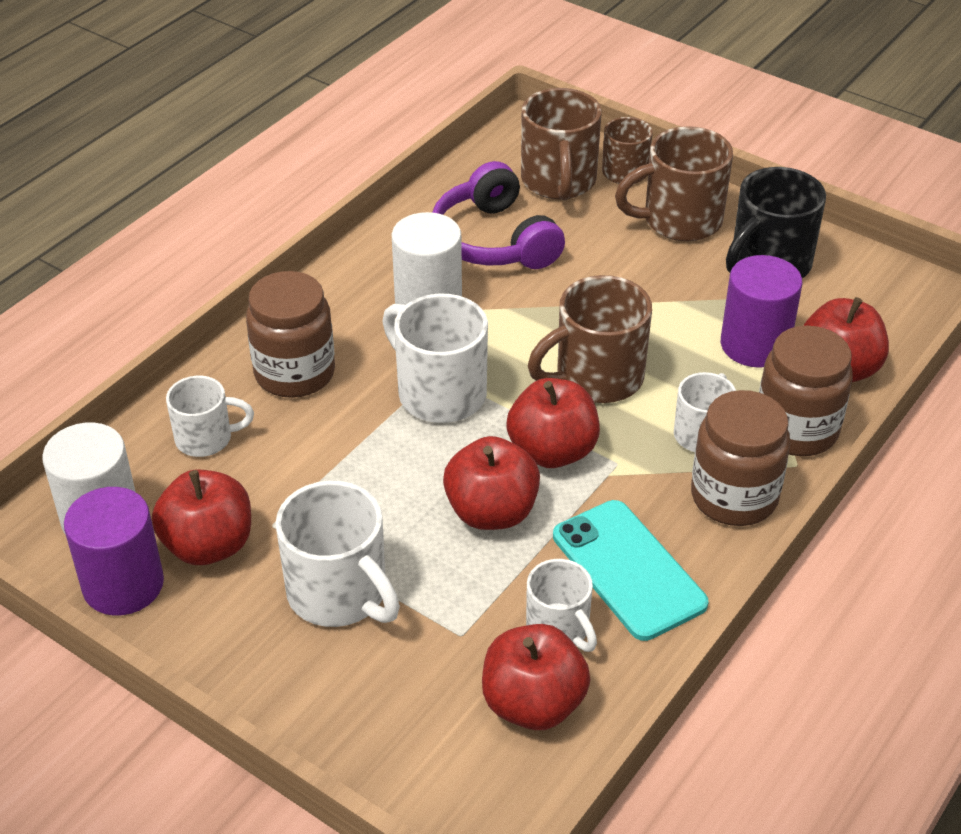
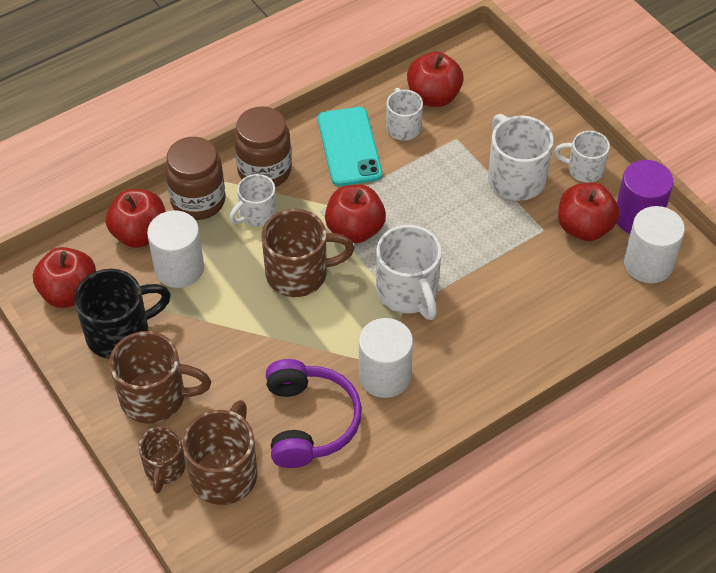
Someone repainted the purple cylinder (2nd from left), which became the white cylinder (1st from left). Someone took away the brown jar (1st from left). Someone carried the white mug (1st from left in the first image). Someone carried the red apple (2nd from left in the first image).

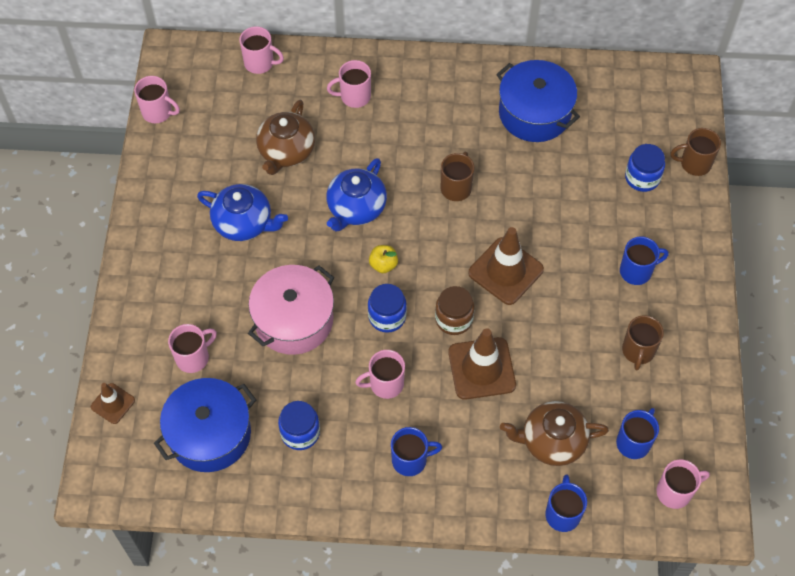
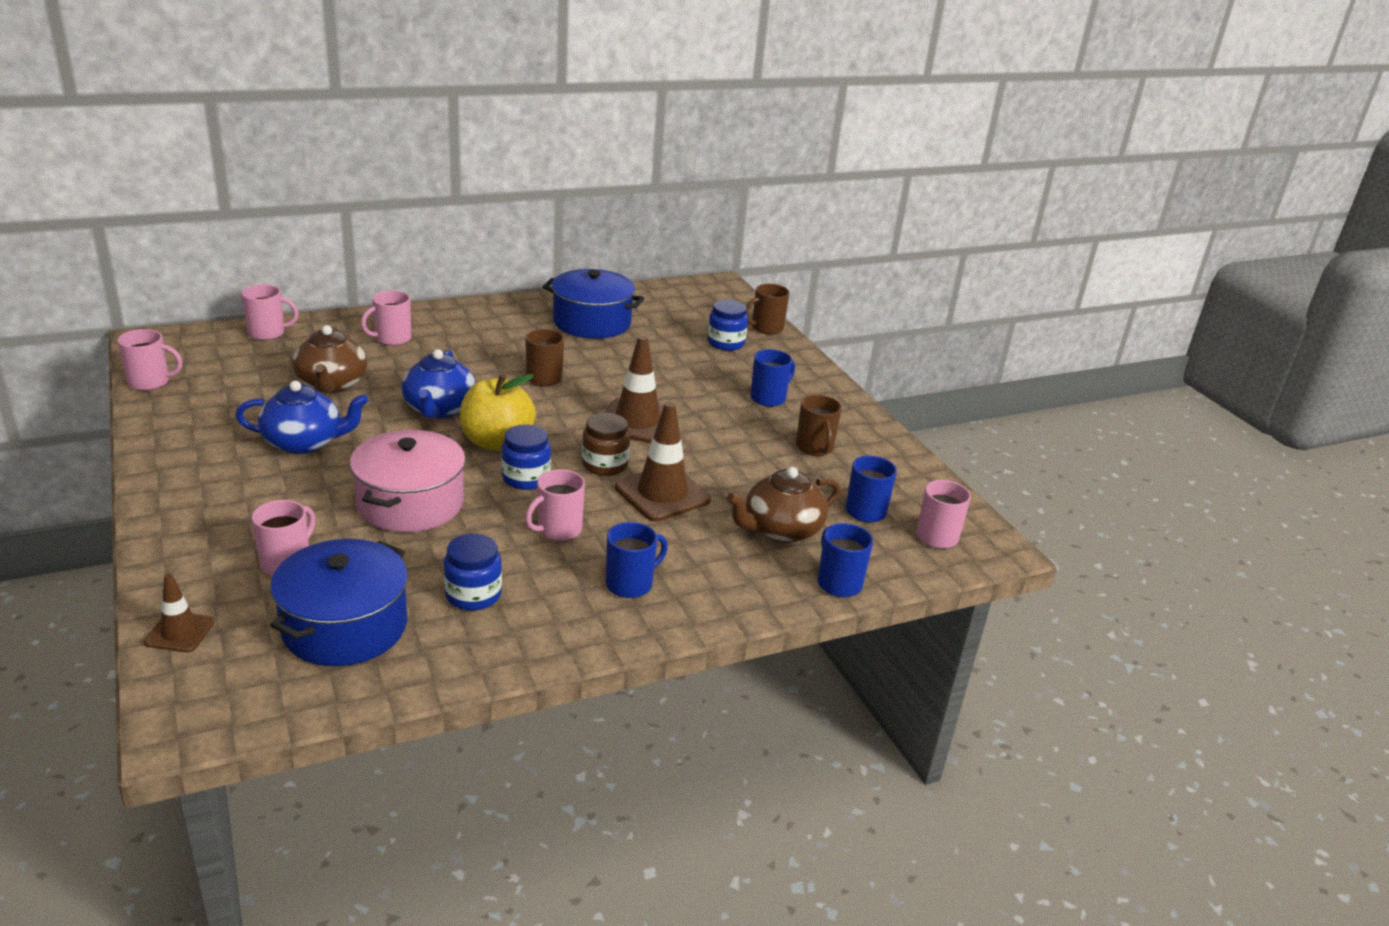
Someone scaled the yellow apple by 2.08.

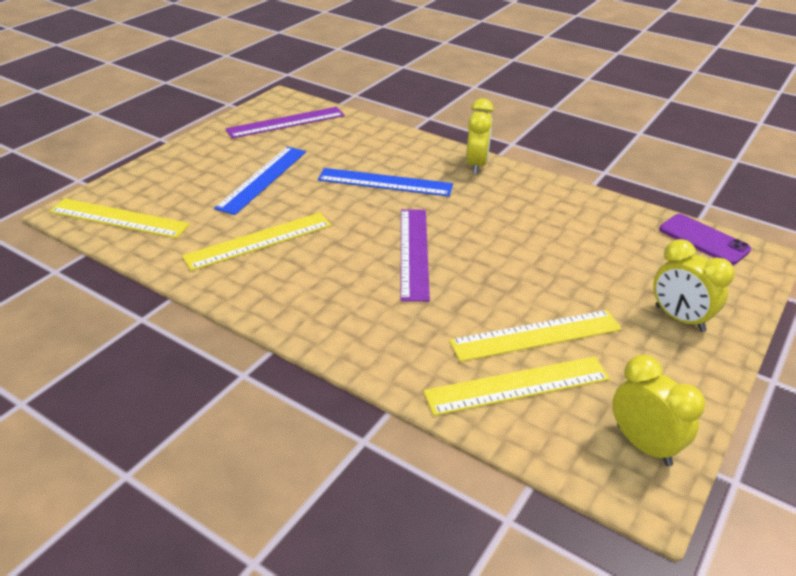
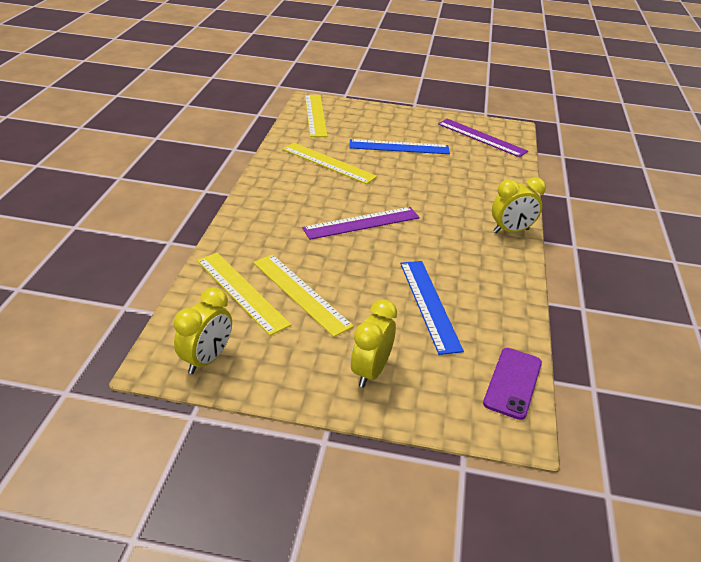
Someone carried the blue ruler (2nd from left).

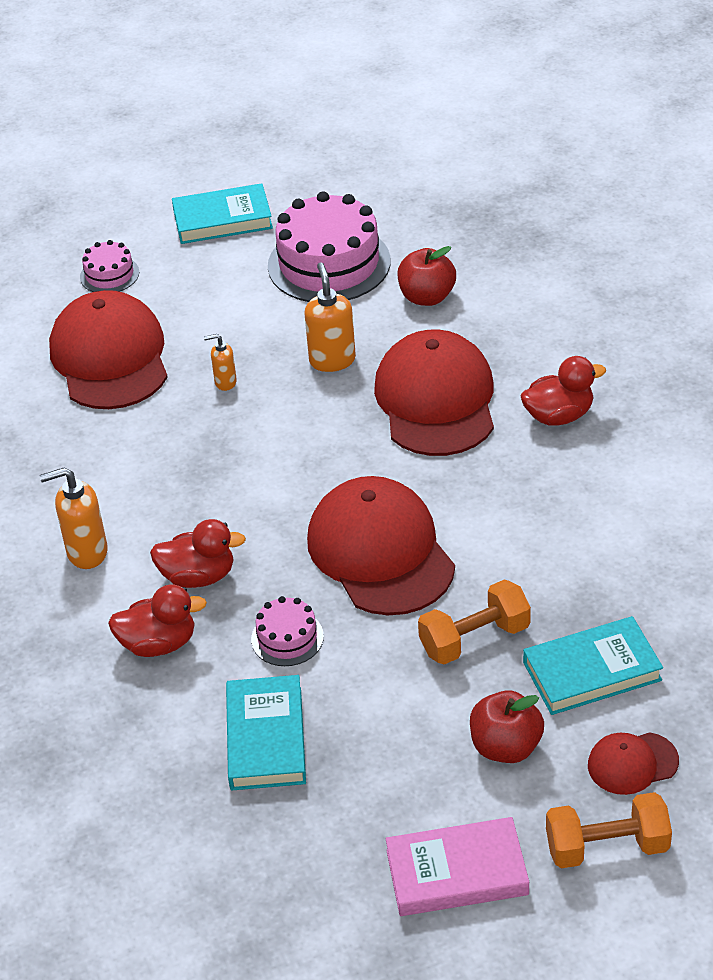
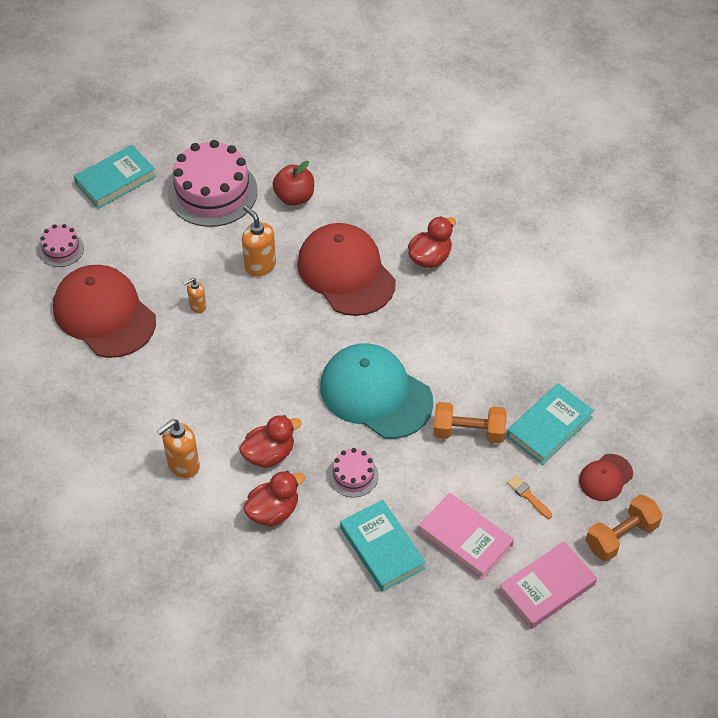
Someone repainted the red cap (2nd from left), which became the turquoise cap. Someone rotated the orange dumbbell (1st from left) by 60 degrees clockwise. Someone swapped the red apple (2nd from left) for the orange brush. Someone put down the pink book (1st from left).

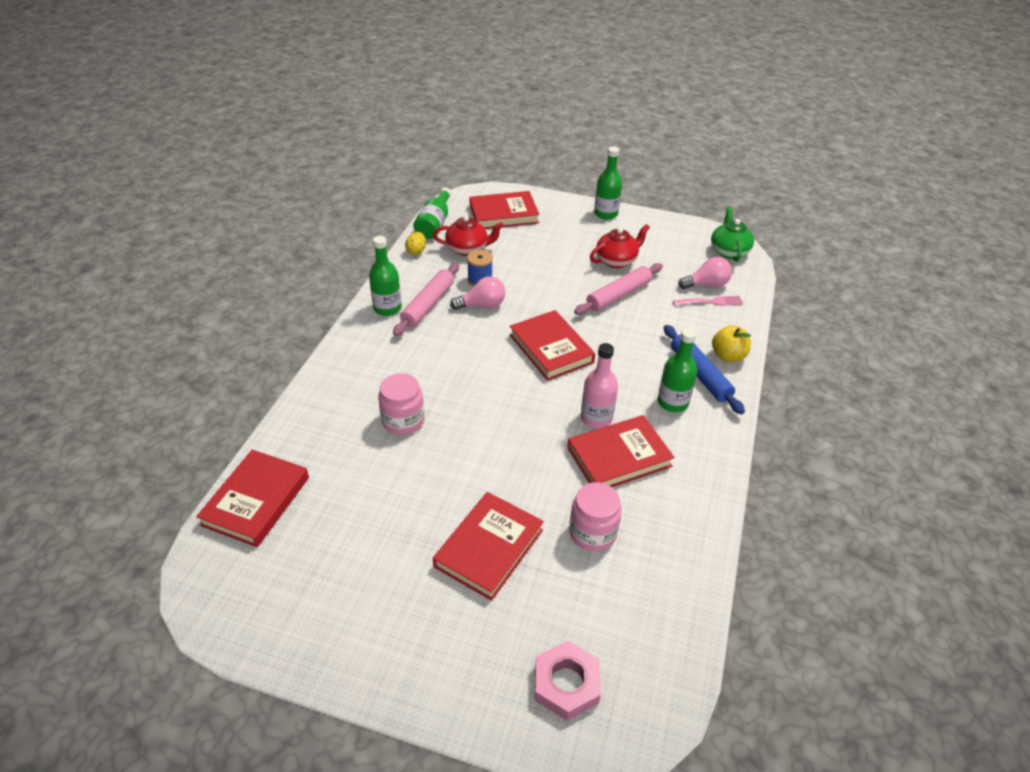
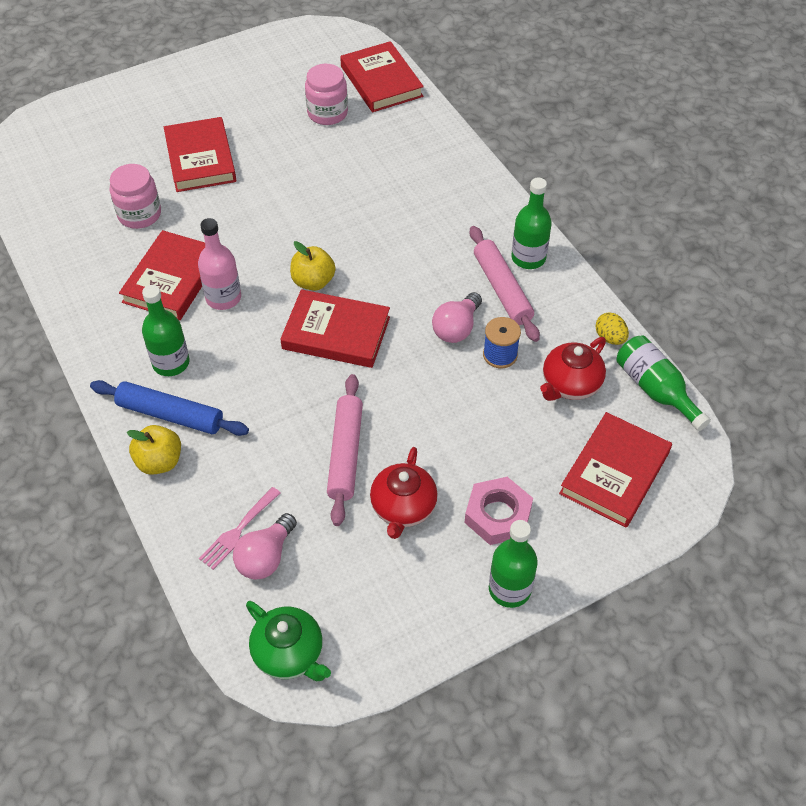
Someone carried the pink jar (1st from left in the first image). Someone carried the pink nut. Someone put down the yellow apple (2nd from left).

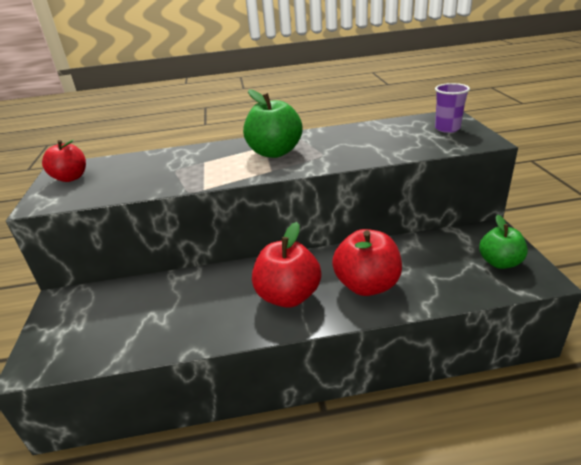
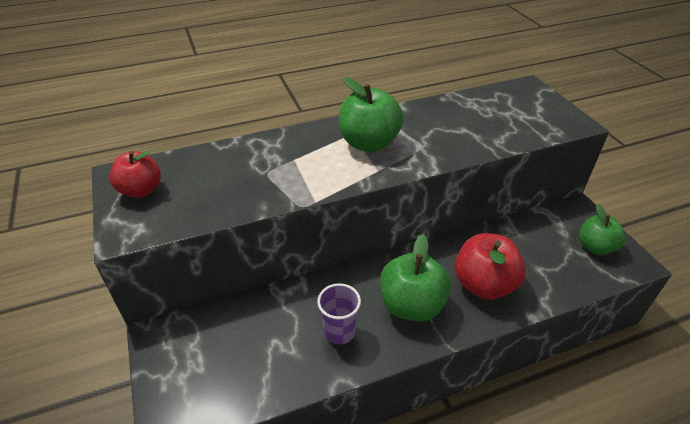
Someone carried the purple cup. Someone repainted the red apple (2nd from left), which became the green apple (2nd from left).

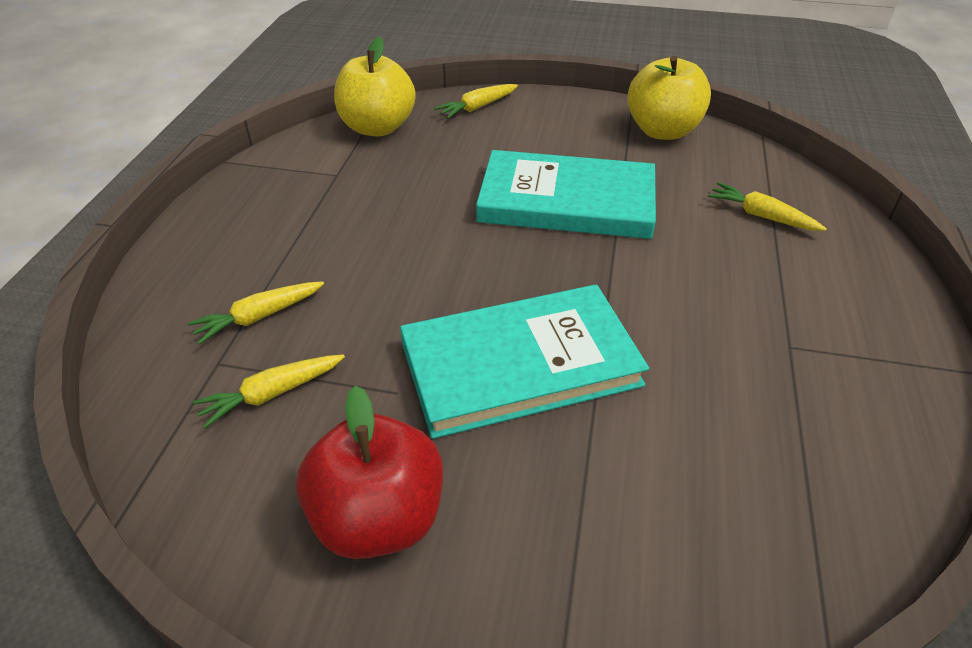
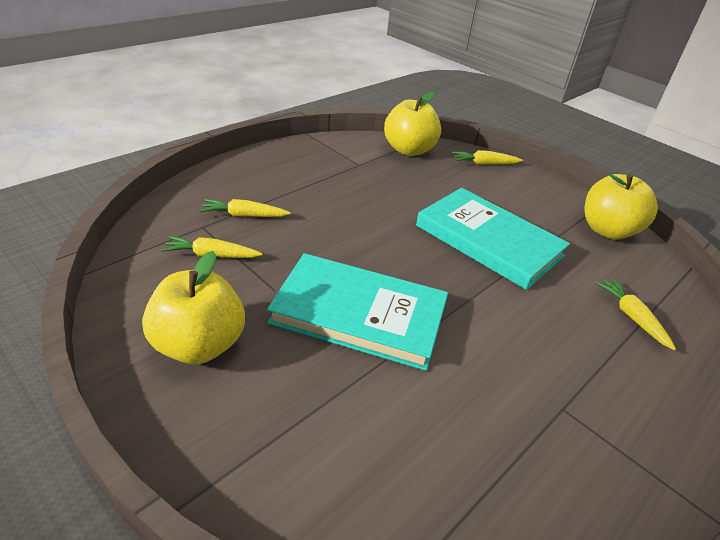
Someone repainted the red apple, which became the yellow apple (1st from left).

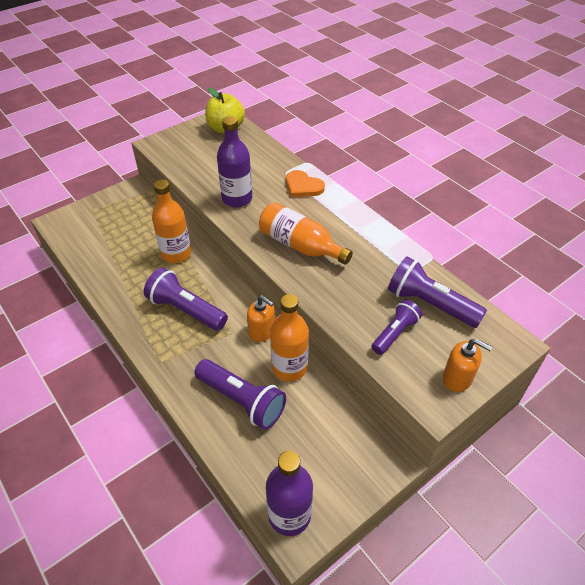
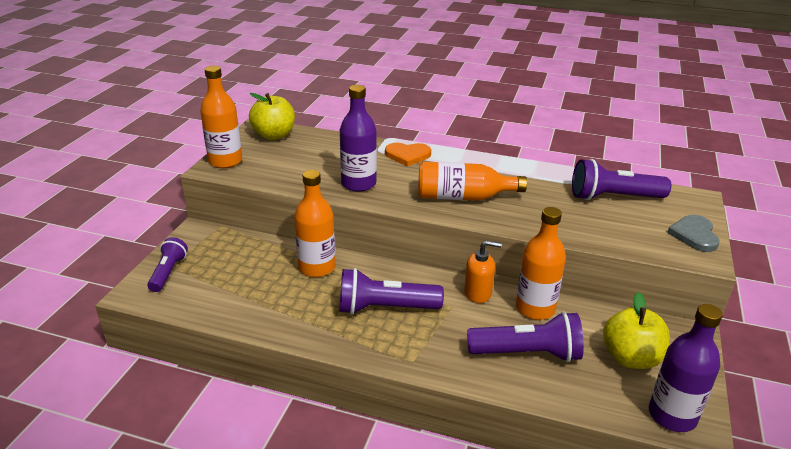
Someone carried the purple flashlight (3rd from left in the first image). Someone swapped the orange soap dispenser (2nd from left) for the grey heart. Someone put down the orange bottle (1st from left). Someone put down the yellow apple (2nd from left).

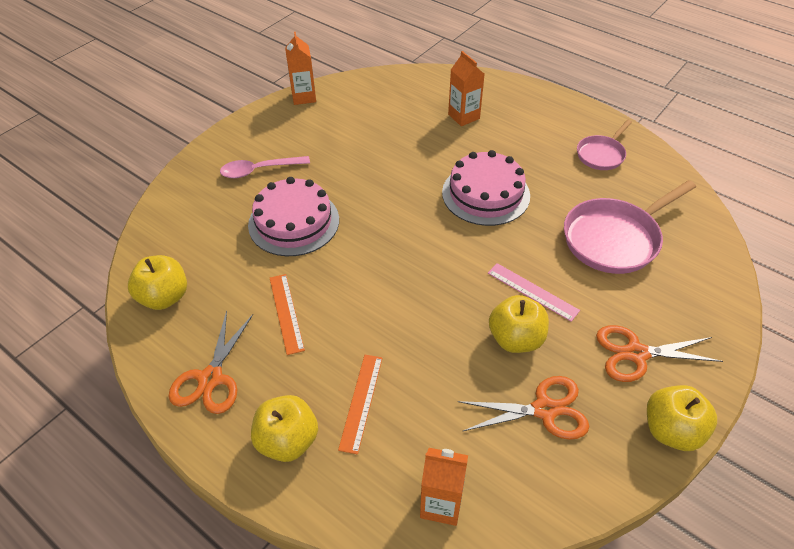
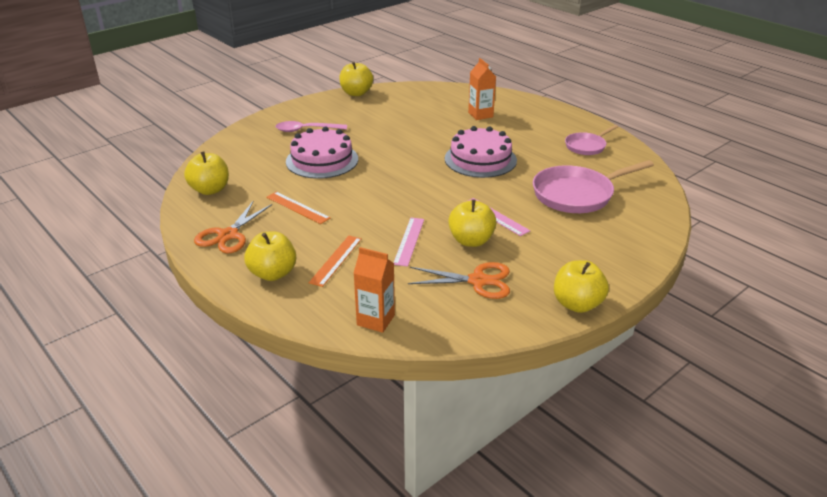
Someone swapped the orange carton (1st from left) for the yellow apple (3rd from left). Someone rotated the orange ruler (1st from left) by 45 degrees counterclockwise. Someone took away the orange scissors (3rd from left). Someone put down the pink ruler (1st from left).

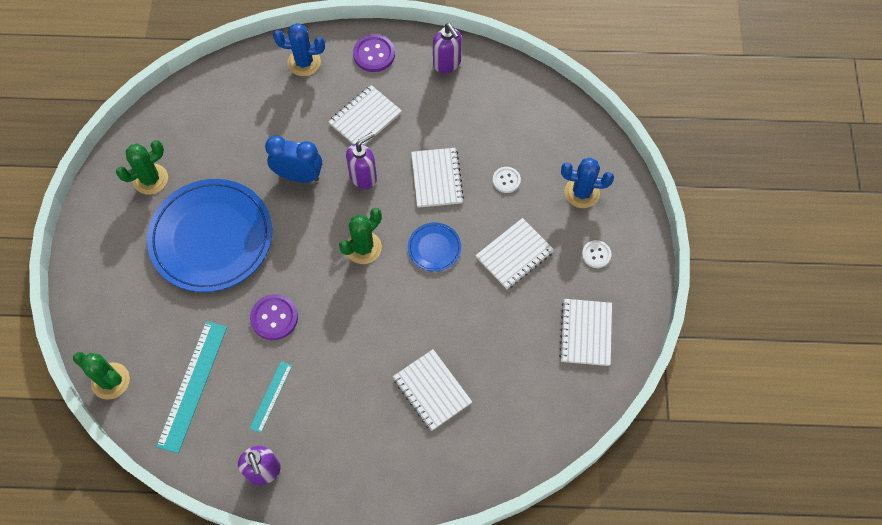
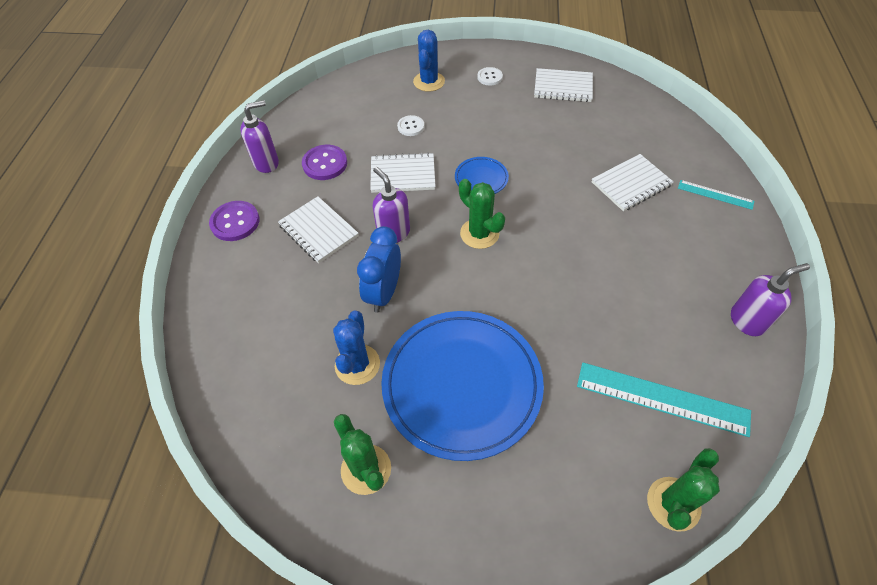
Someone carried the blue cactus (1st from left). Someone took away the white notebook (4th from left). Someone carried the purple button (1st from left in the first image). Someone carried the turquoise ruler (2nd from left).

